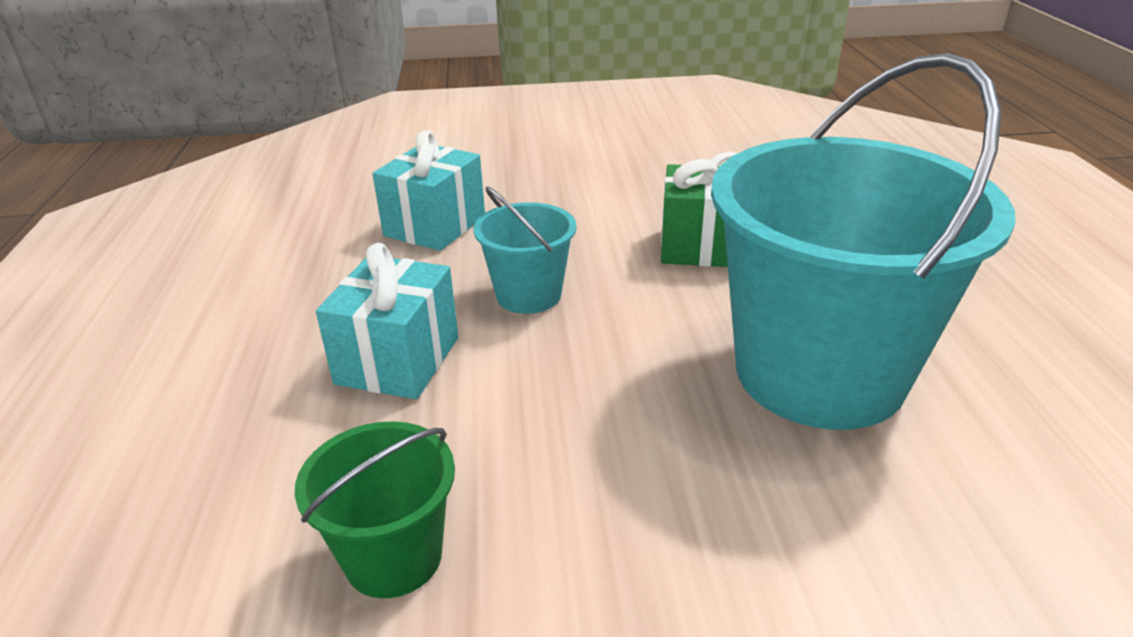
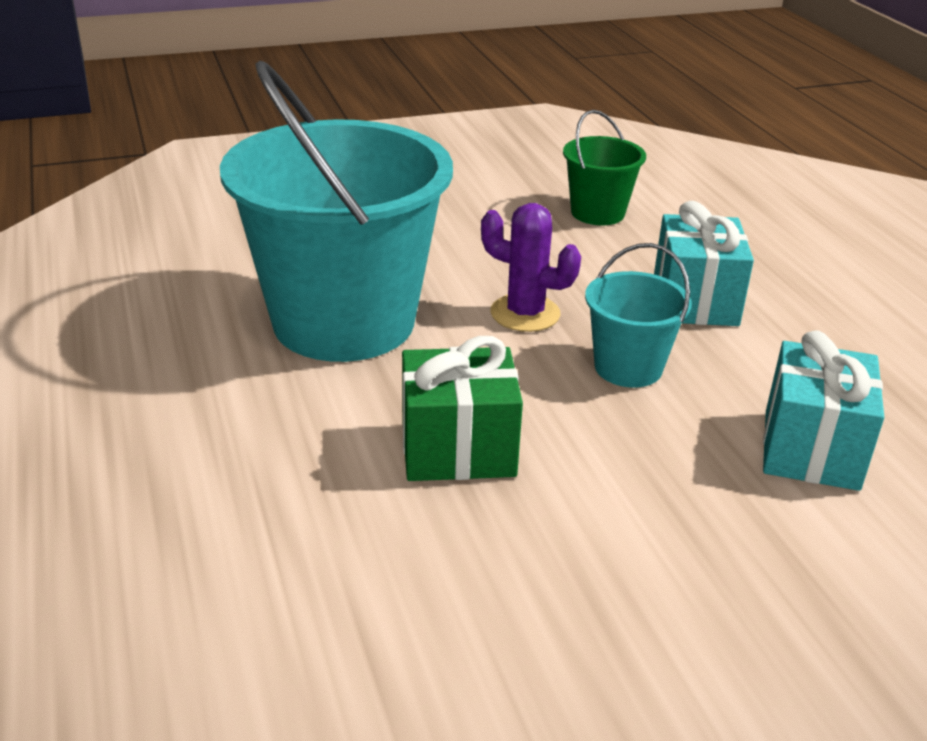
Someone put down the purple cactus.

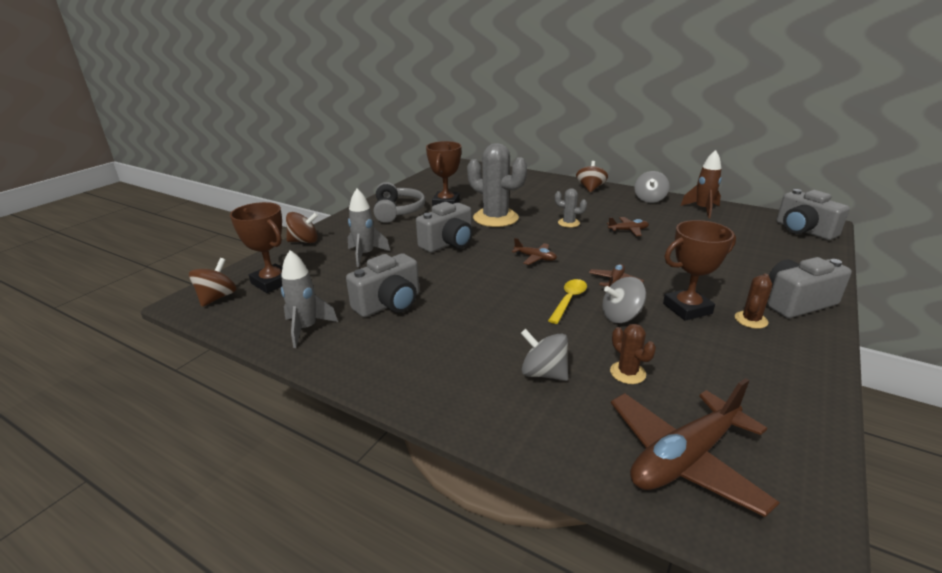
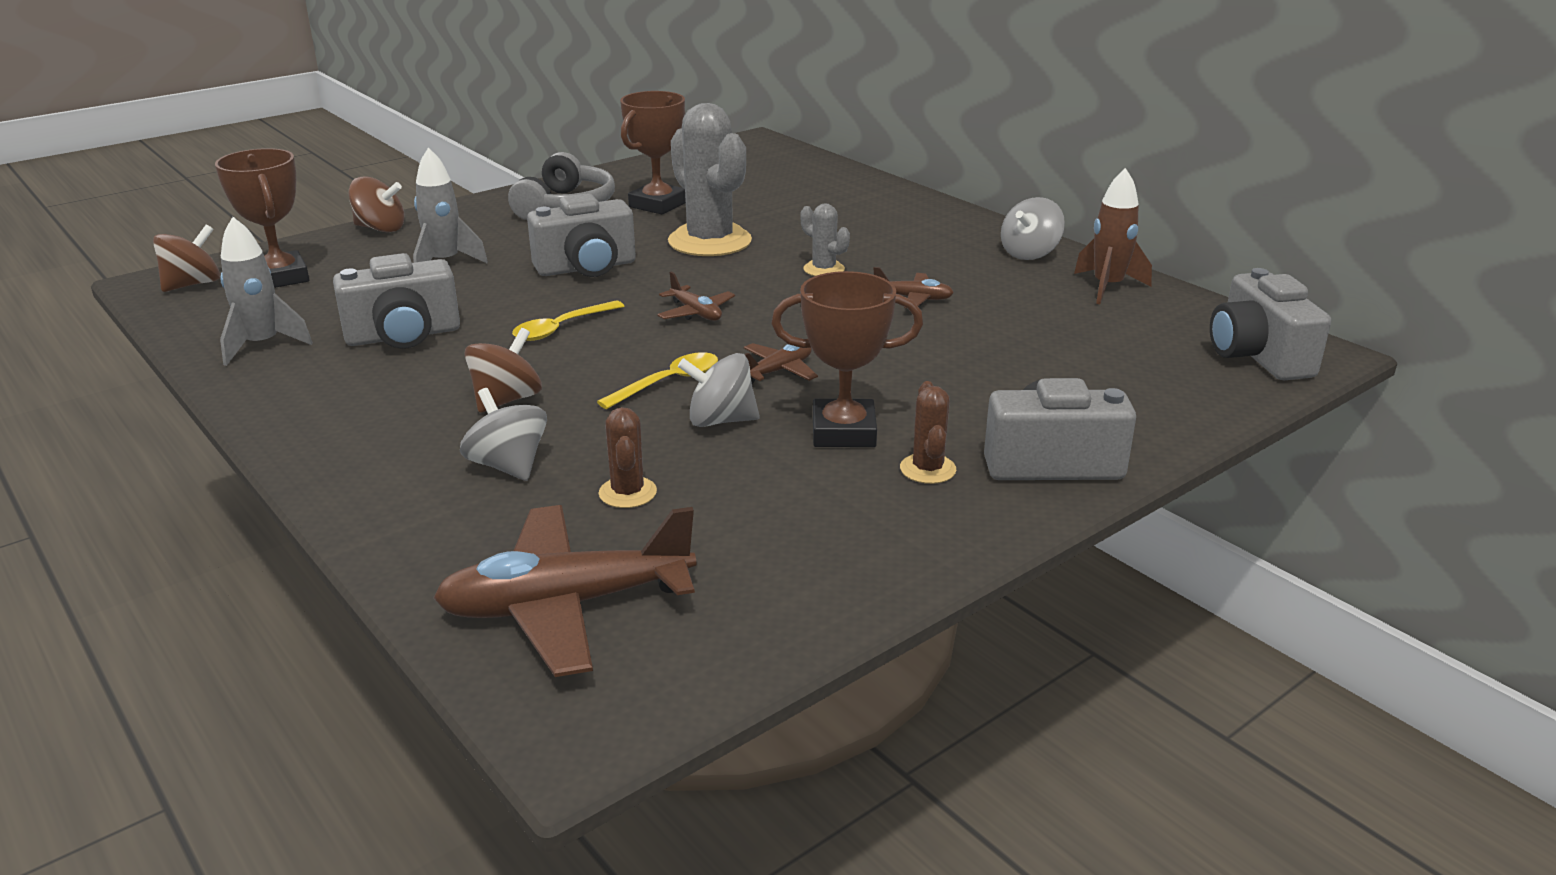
Someone carried the brown spinning top (3rd from left). Someone rotated the brown cactus (2nd from left) by 60 degrees counterclockwise. Someone put down the yellow spoon (1st from left).

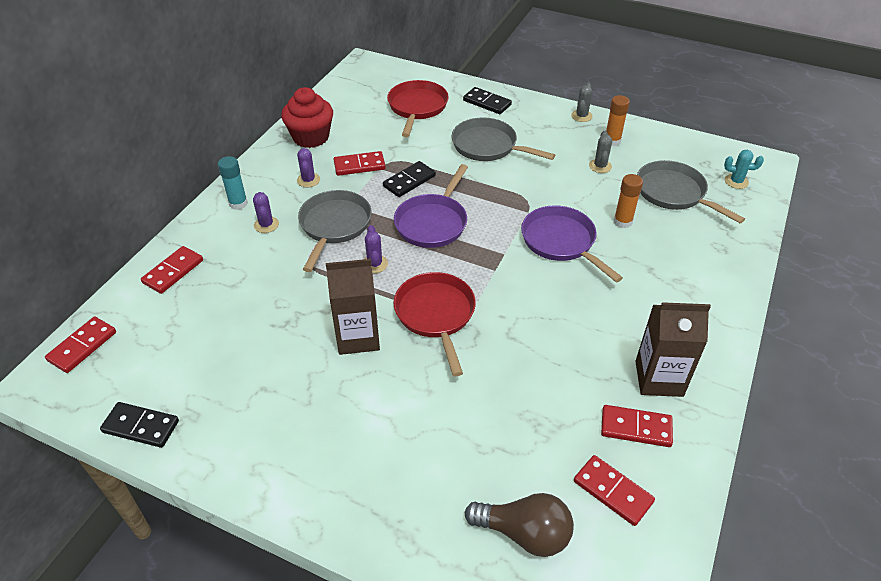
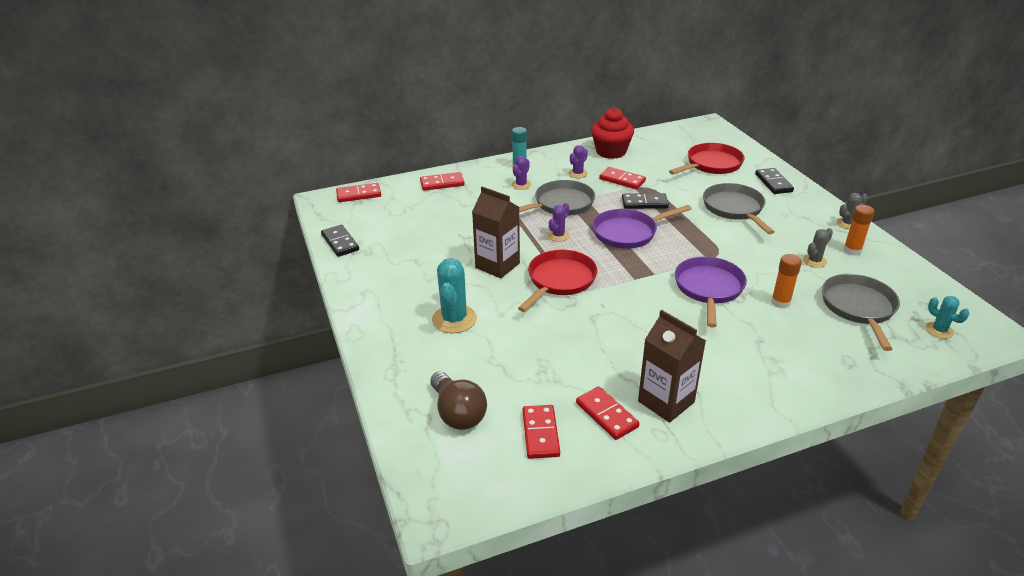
Someone put down the turquoise cactus (1st from left).

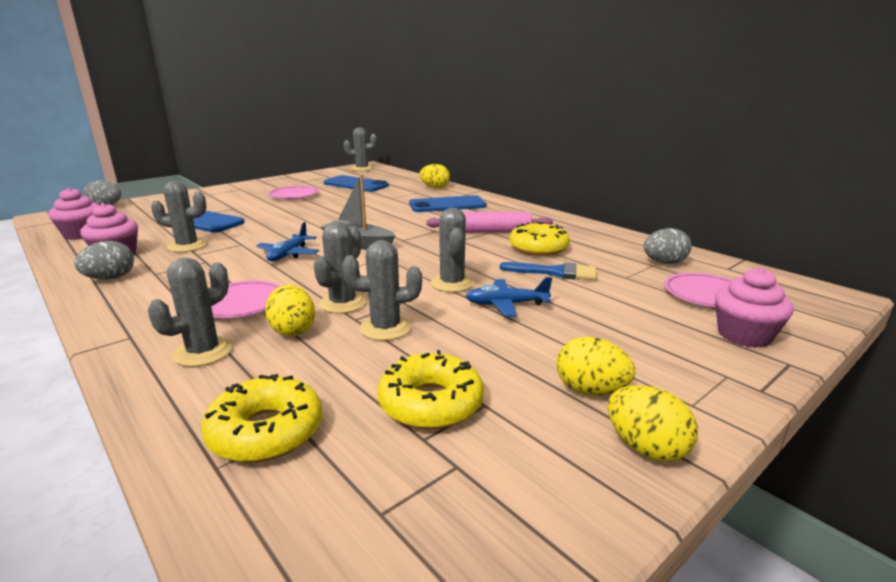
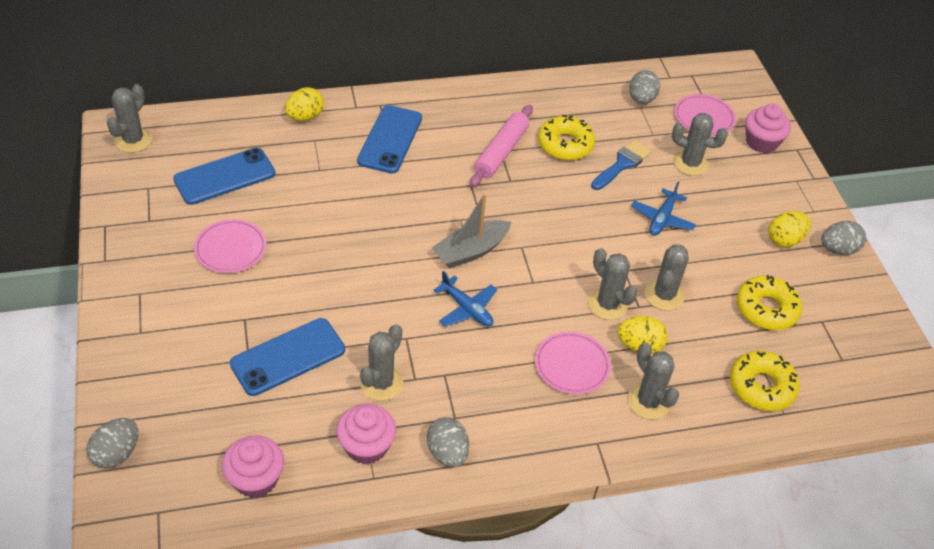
Someone carried the grey cactus (6th from left). Someone repainted the yellow egg (4th from left), which became the grey egg (4th from left).

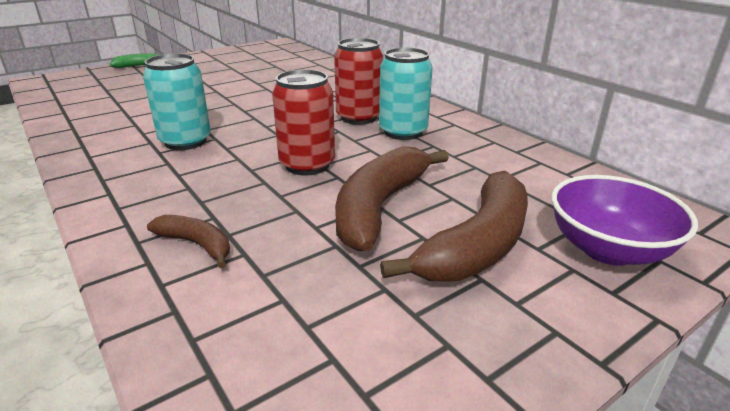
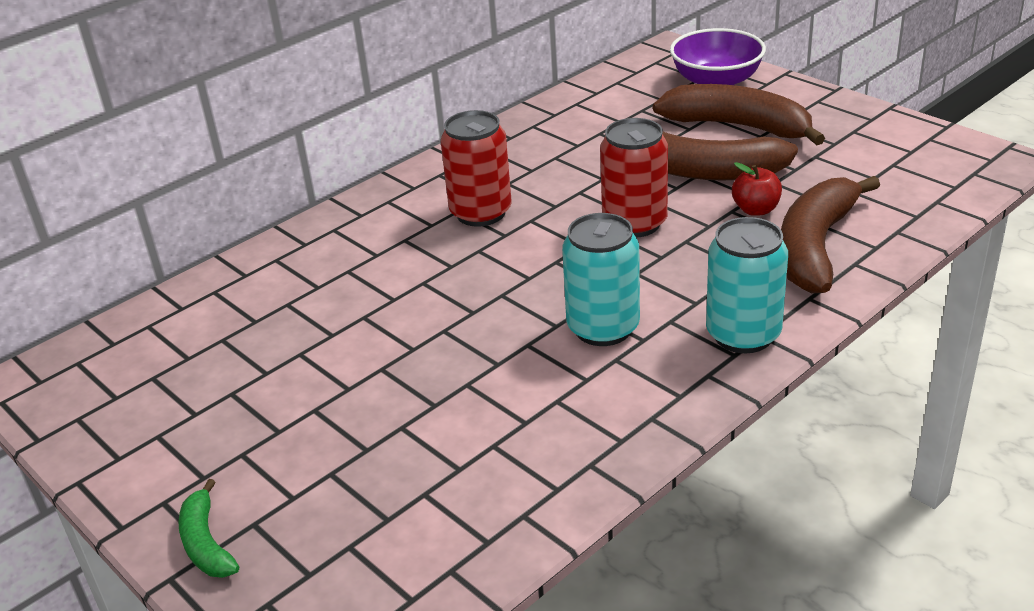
Someone carried the turquoise can (2nd from left). Someone scaled the brown banana (1st from left in the first image) by 1.98. Someone put down the red apple.

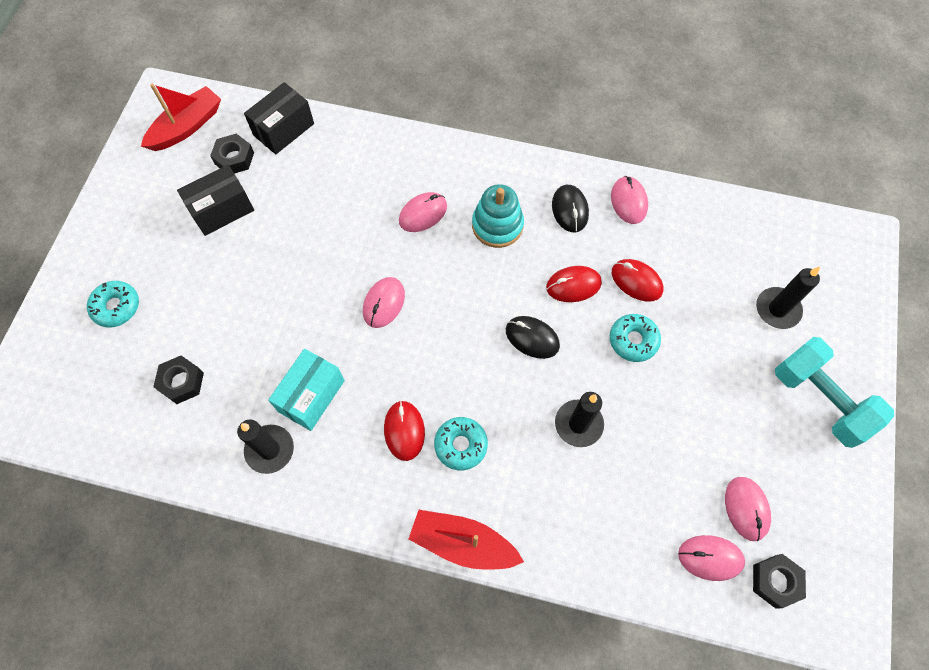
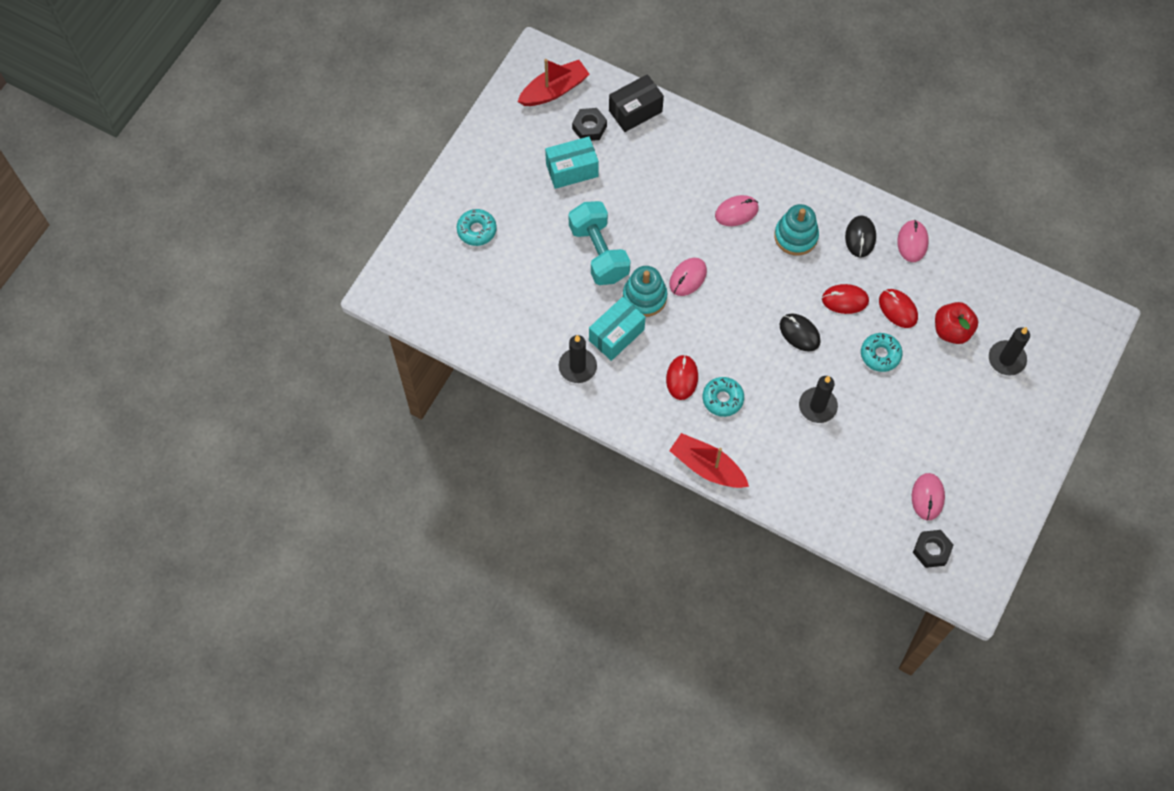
Someone repainted the black box (1st from left), which became the turquoise box (1st from left). Someone carried the turquoise dumbbell. Someone took away the black nut (1st from left). Someone took away the pink mouse (4th from left). Someone put down the turquoise stacking toy (1st from left). Someone put down the red apple.

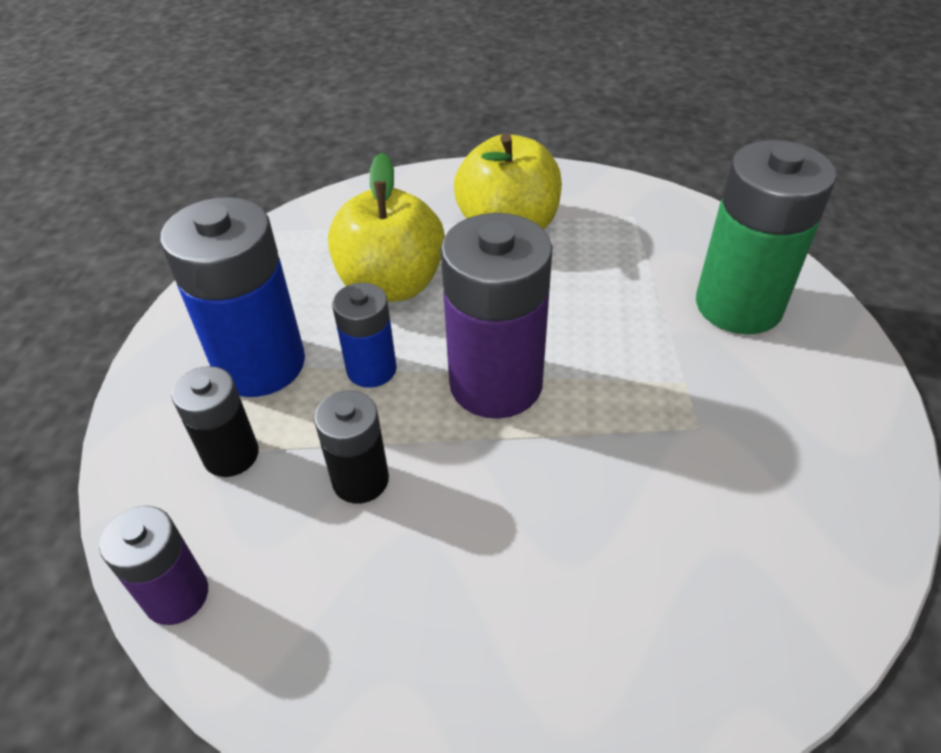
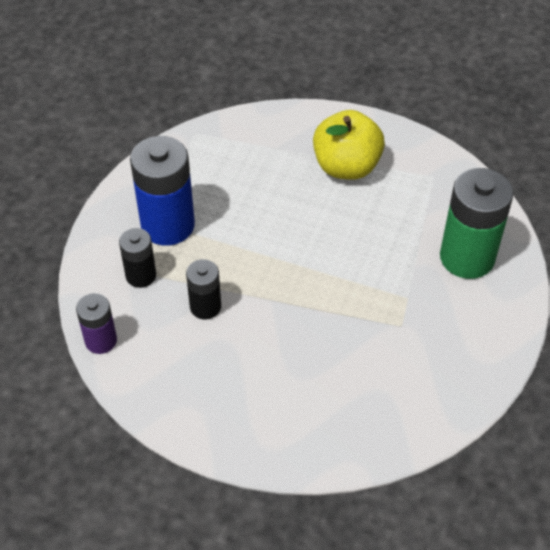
Someone took away the yellow apple (1st from left). Someone took away the purple battery (2nd from left). Someone took away the blue battery (2nd from left).

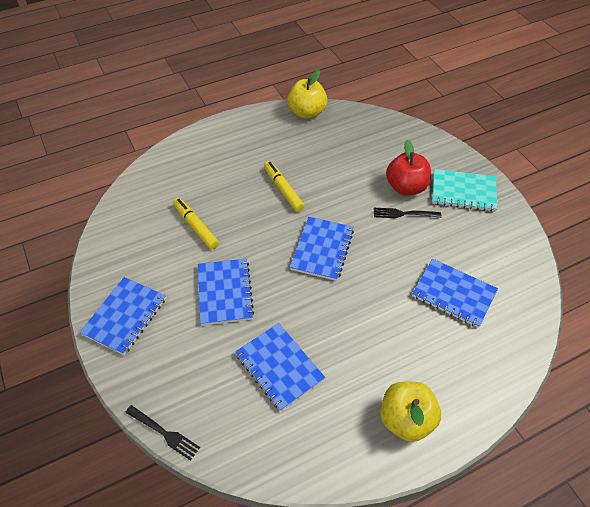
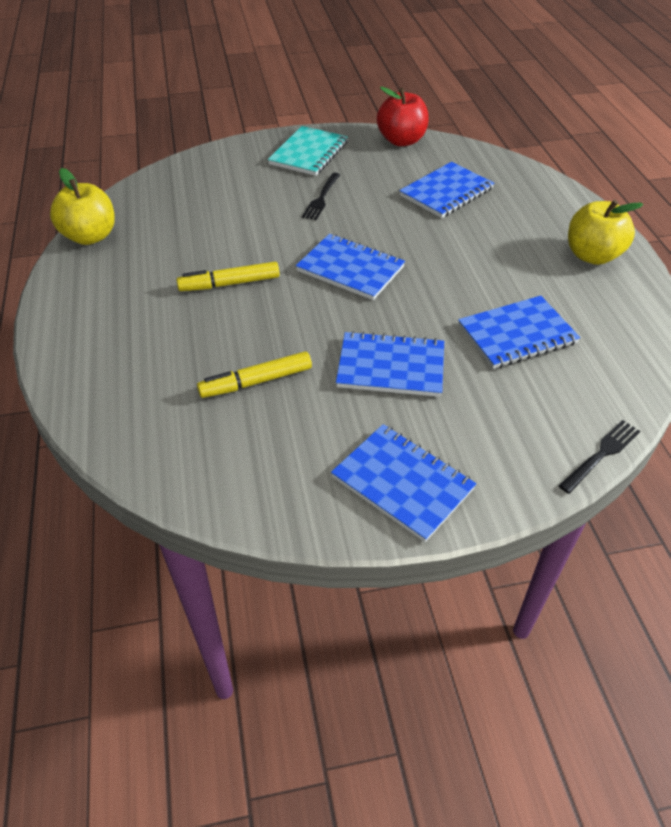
Someone carried the red apple.

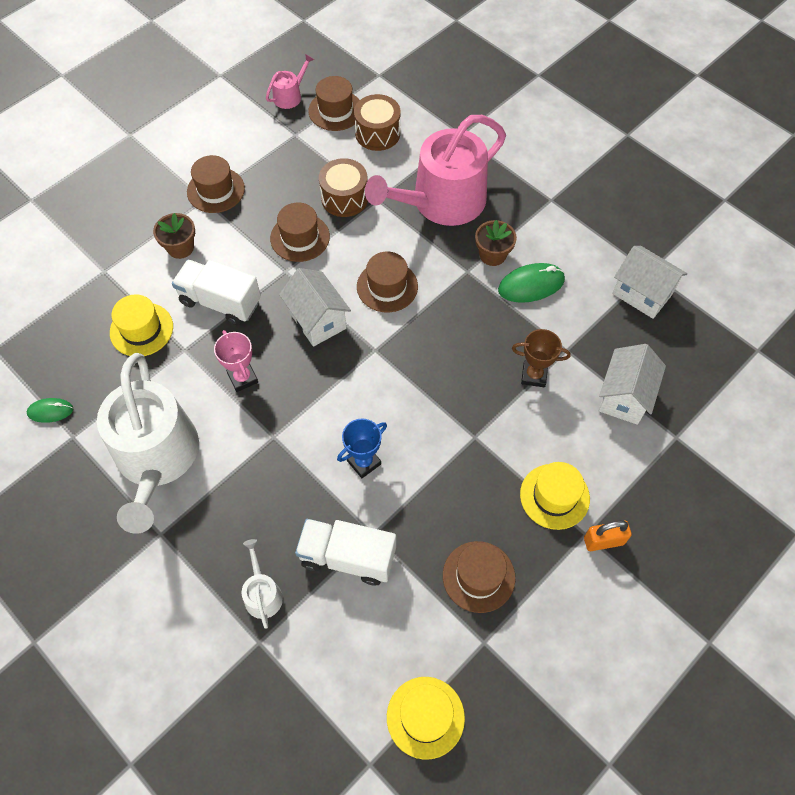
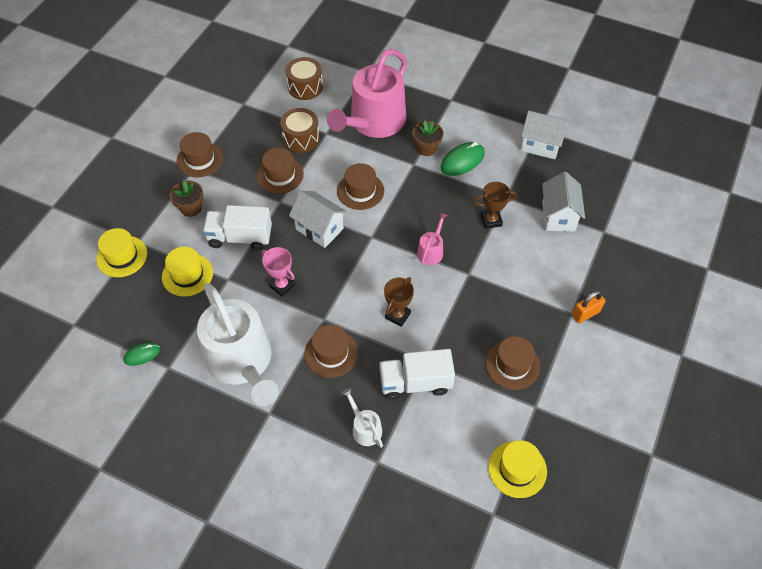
Someone carried the pink watering can (1st from left in the first image). Someone carried the brown hat (3rd from left). Someone repainted the blue trophy, which became the brown trophy (1st from left). Someone carried the yellow hat (3rd from left in the first image).

